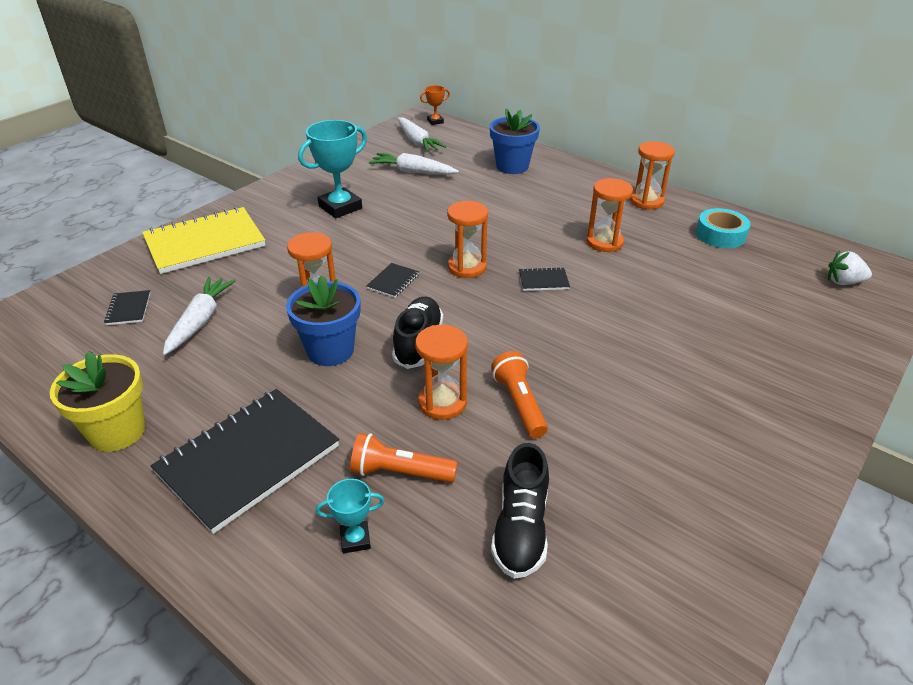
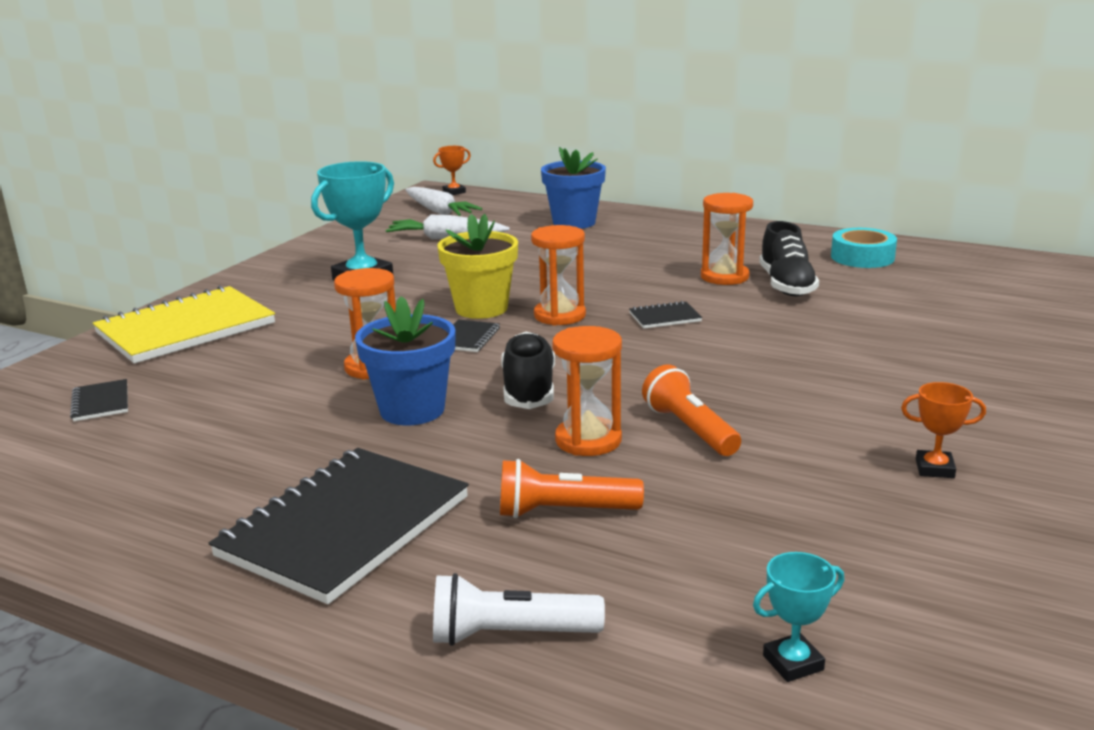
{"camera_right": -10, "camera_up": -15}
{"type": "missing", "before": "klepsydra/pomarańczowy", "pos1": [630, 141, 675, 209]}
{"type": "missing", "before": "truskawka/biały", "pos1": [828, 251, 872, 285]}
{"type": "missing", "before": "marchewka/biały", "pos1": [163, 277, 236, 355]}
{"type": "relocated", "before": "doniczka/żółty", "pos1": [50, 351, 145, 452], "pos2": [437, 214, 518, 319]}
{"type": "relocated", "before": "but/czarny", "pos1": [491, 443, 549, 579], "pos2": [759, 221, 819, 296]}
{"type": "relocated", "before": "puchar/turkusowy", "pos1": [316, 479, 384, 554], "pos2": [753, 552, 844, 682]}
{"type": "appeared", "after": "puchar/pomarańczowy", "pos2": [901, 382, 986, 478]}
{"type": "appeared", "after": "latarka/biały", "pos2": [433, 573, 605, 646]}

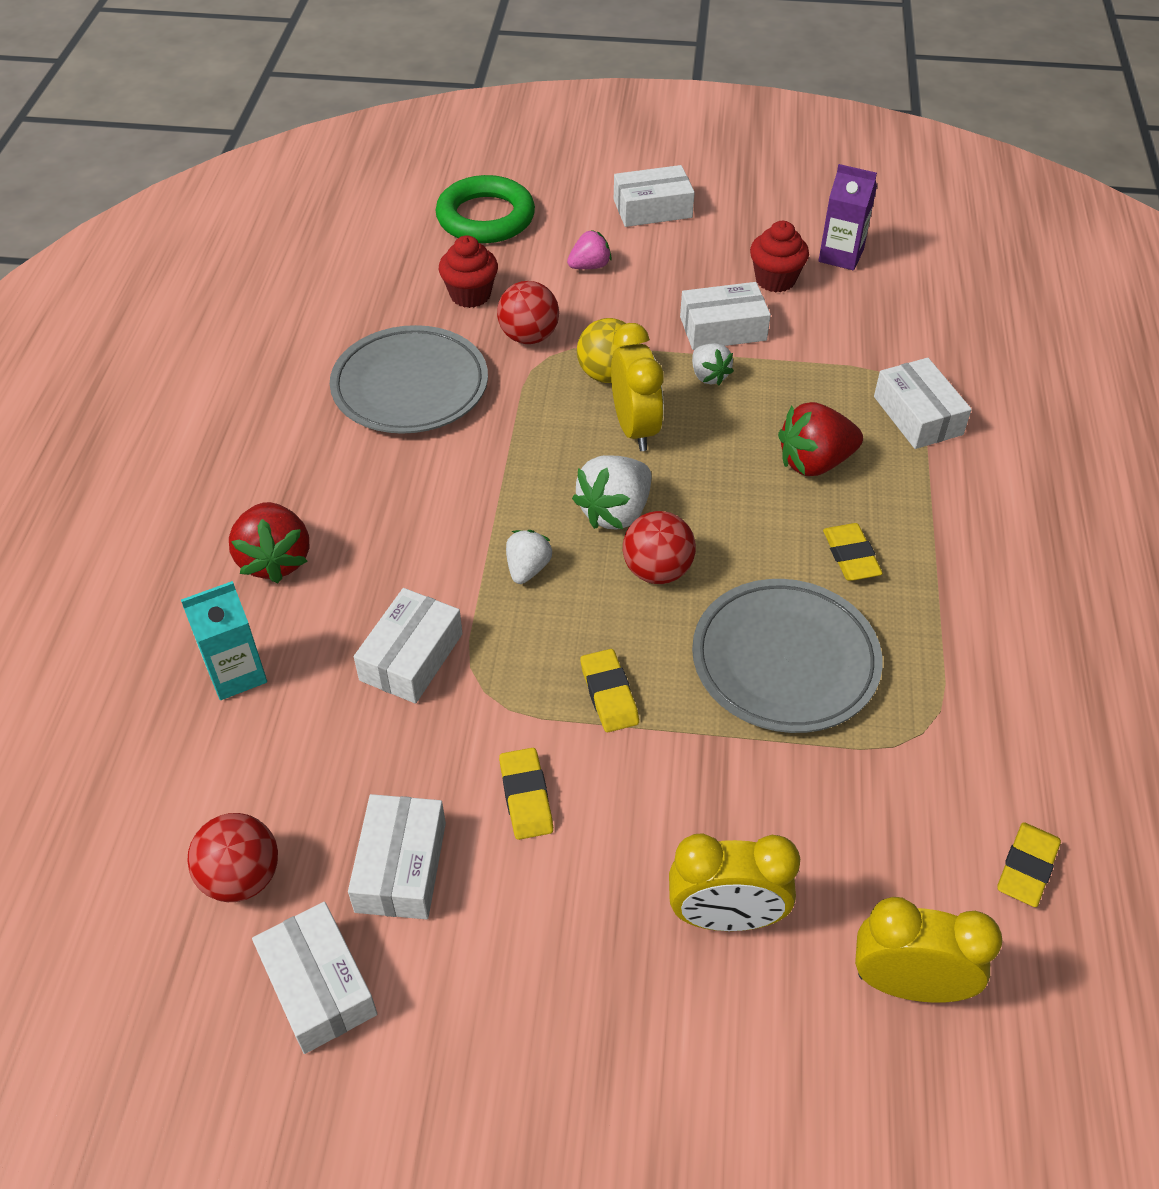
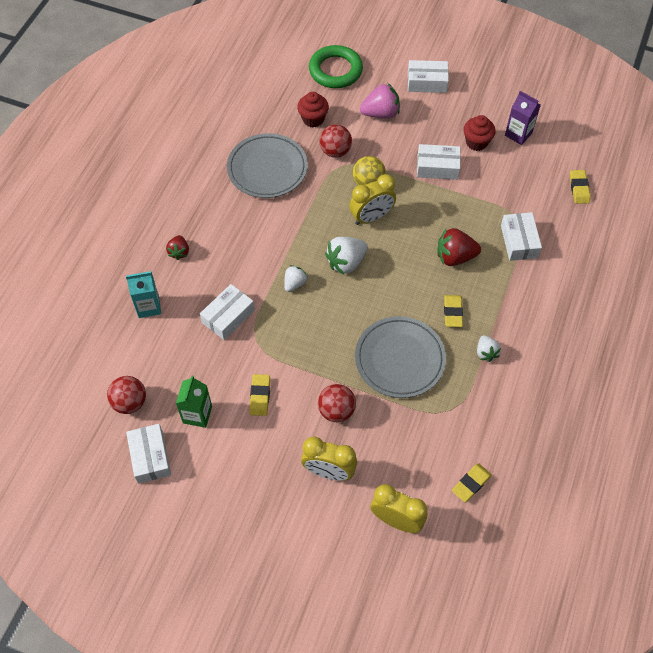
{"camera_right": 15, "camera_up": 10}
{"type": "size", "before": "truskawka/różowy", "pos1": [567, 230, 611, 269], "pos2": [360, 83, 400, 119], "scale": 1.65}
{"type": "spun", "before": "budzik/żółty", "pos1": [611, 323, 664, 451], "pos2": [349, 174, 396, 225], "turn": 60}
{"type": "relocated", "before": "truskawka/biały", "pos1": [692, 343, 734, 386], "pos2": [477, 335, 501, 362]}
{"type": "size", "before": "truskawka/czerwony", "pos1": [229, 502, 310, 583], "pos2": [166, 235, 189, 260], "scale": 0.61}
{"type": "relocated", "before": "piłka/czerwony", "pos1": [623, 511, 696, 584], "pos2": [318, 384, 356, 422]}
{"type": "relocated", "before": "gumka do mazania/żółty", "pos1": [580, 649, 639, 732], "pos2": [570, 170, 591, 204]}
{"type": "exchanged", "before": "pudełko/biały", "after": "karton mleka/zielony", "pos1": [348, 794, 446, 919], "pos2": [176, 376, 212, 428]}

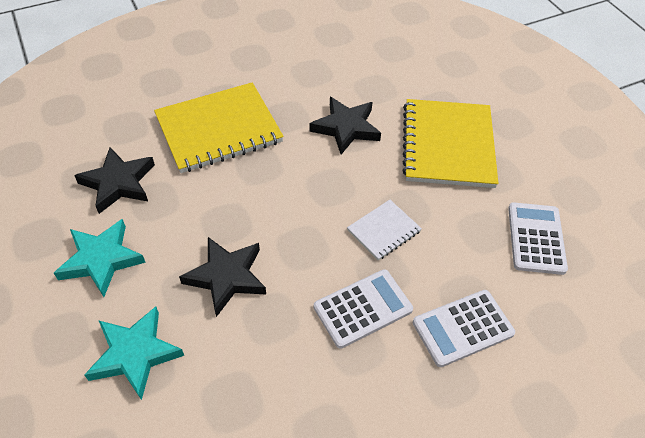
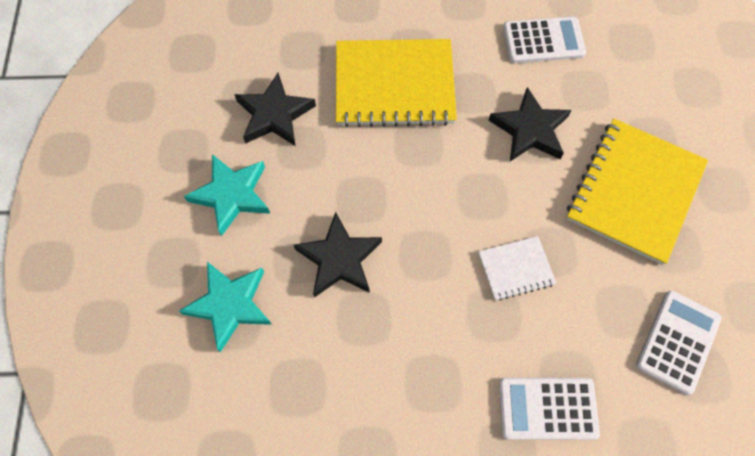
{"camera_right": 25, "camera_up": 15}
{"type": "relocated", "before": "kalkulator/biały", "pos1": [314, 269, 413, 348], "pos2": [503, 16, 586, 63]}

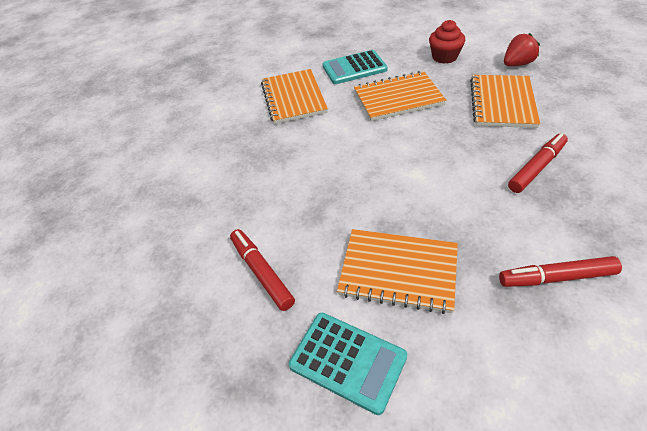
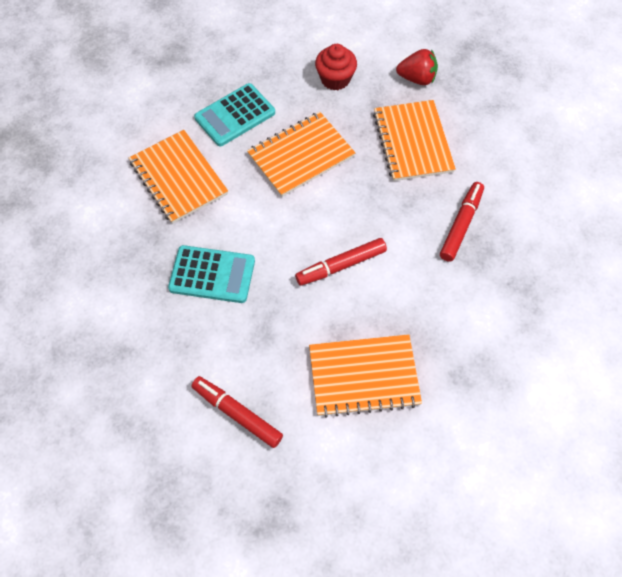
{"camera_right": -25, "camera_up": 15}
{"type": "spun", "before": "truskawka/czerwony", "pos1": [504, 33, 540, 66], "pos2": [396, 49, 438, 85], "turn": 60}
{"type": "relocated", "before": "flamaster/czerwony", "pos1": [499, 256, 622, 287], "pos2": [295, 238, 387, 286]}
{"type": "relocated", "before": "kalkulator/turkusowy", "pos1": [289, 313, 407, 415], "pos2": [168, 245, 255, 303]}

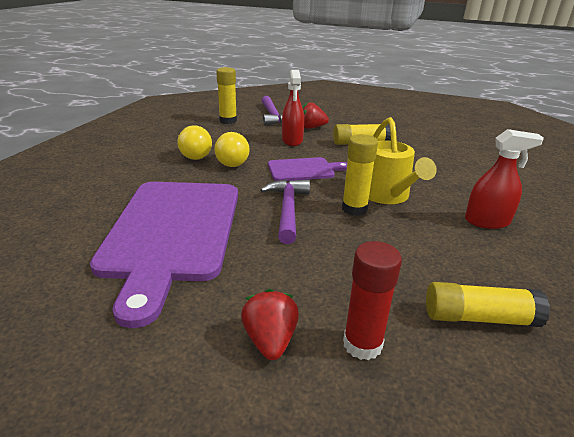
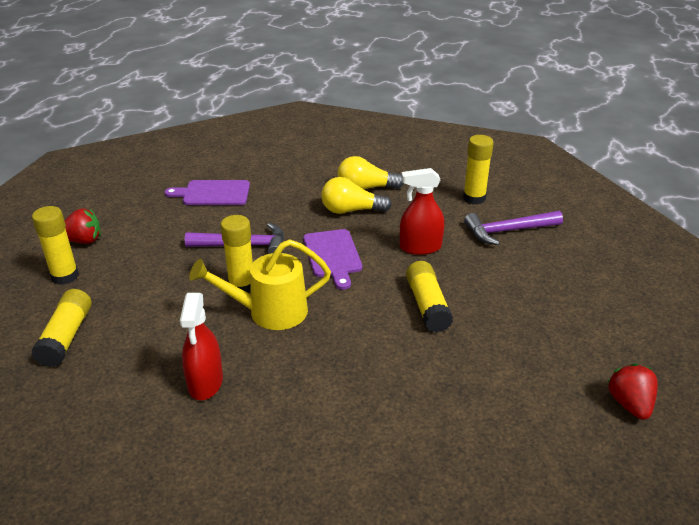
{"camera_right": 90, "camera_up": 5}
{"type": "relocated", "before": "truskawka/czerwony", "pos1": [302, 102, 329, 129], "pos2": [608, 363, 658, 420]}
{"type": "size", "before": "deska do krojenia/fioletowy", "pos1": [90, 182, 238, 328], "pos2": [164, 180, 250, 205], "scale": 0.48}
{"type": "colour", "before": "klej w sztyfcie/czerwony", "after": "klej w sztyfcie/żółty", "pos1": [343, 241, 402, 360], "pos2": [32, 206, 79, 285]}

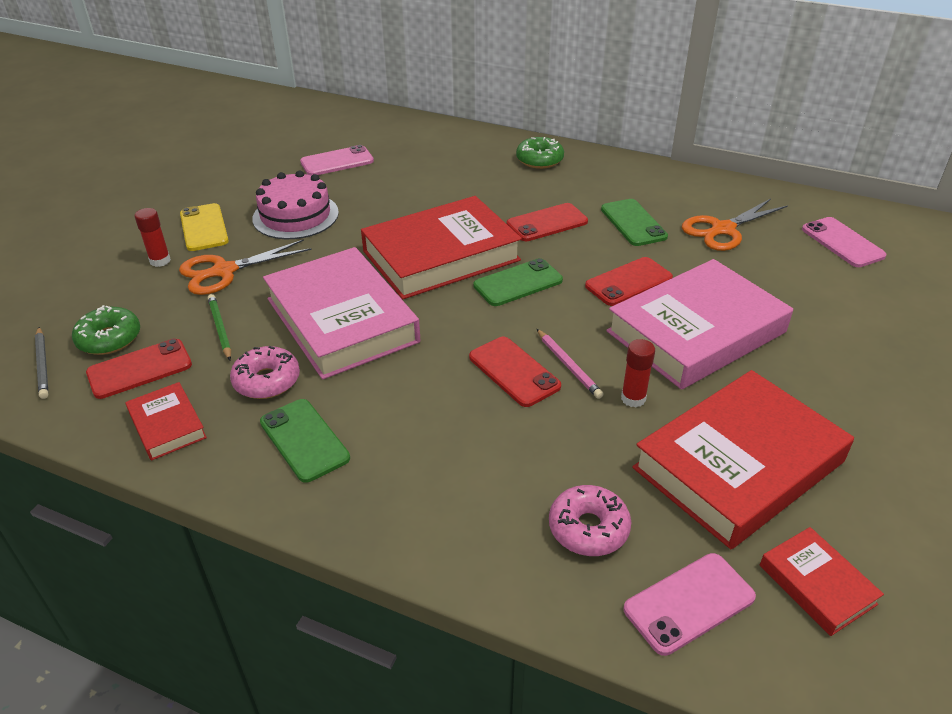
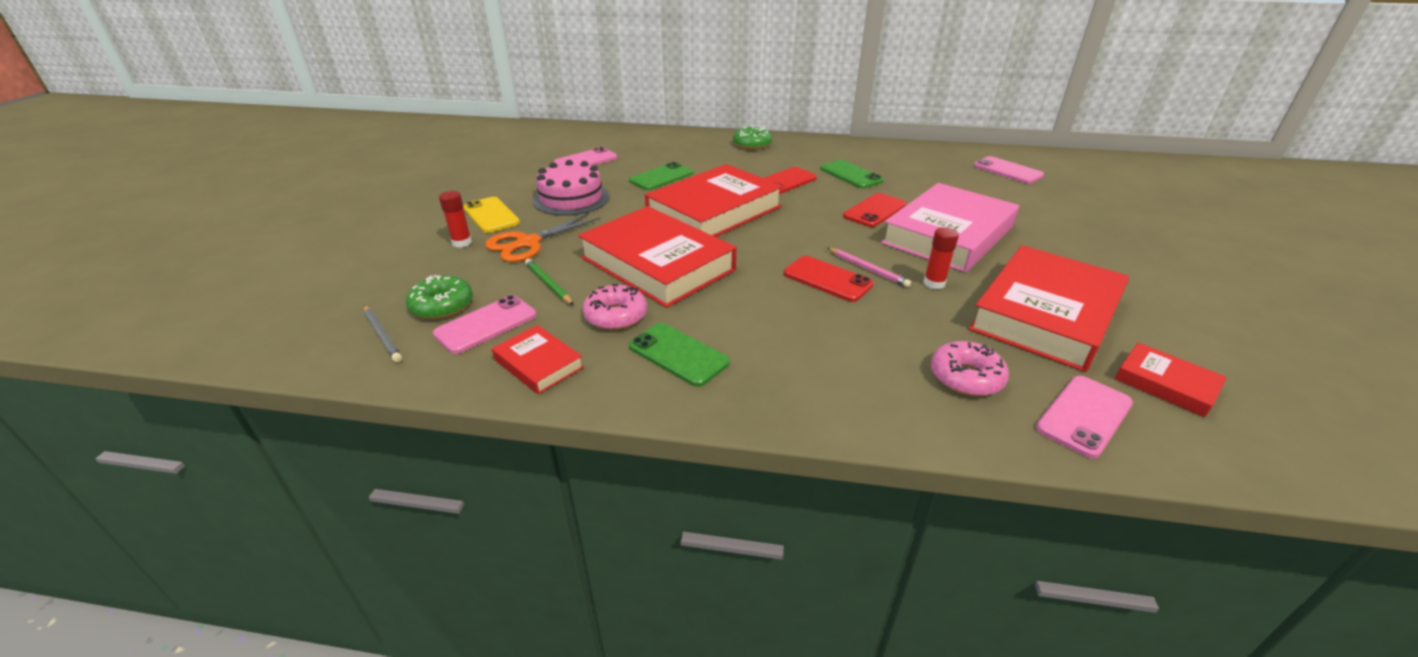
{"camera_right": -15, "camera_up": -5}
{"type": "missing", "before": "nożyczki/pomarańczowy", "pos1": [682, 198, 788, 251]}
{"type": "colour", "before": "książka/różowy", "after": "książka/czerwony", "pos1": [263, 247, 420, 380], "pos2": [578, 206, 736, 308]}
{"type": "relocated", "before": "telefon/zielony", "pos1": [473, 258, 563, 306], "pos2": [629, 162, 693, 190]}
{"type": "colour", "before": "telefon/czerwony", "after": "telefon/różowy", "pos1": [86, 339, 192, 399], "pos2": [433, 295, 536, 354]}

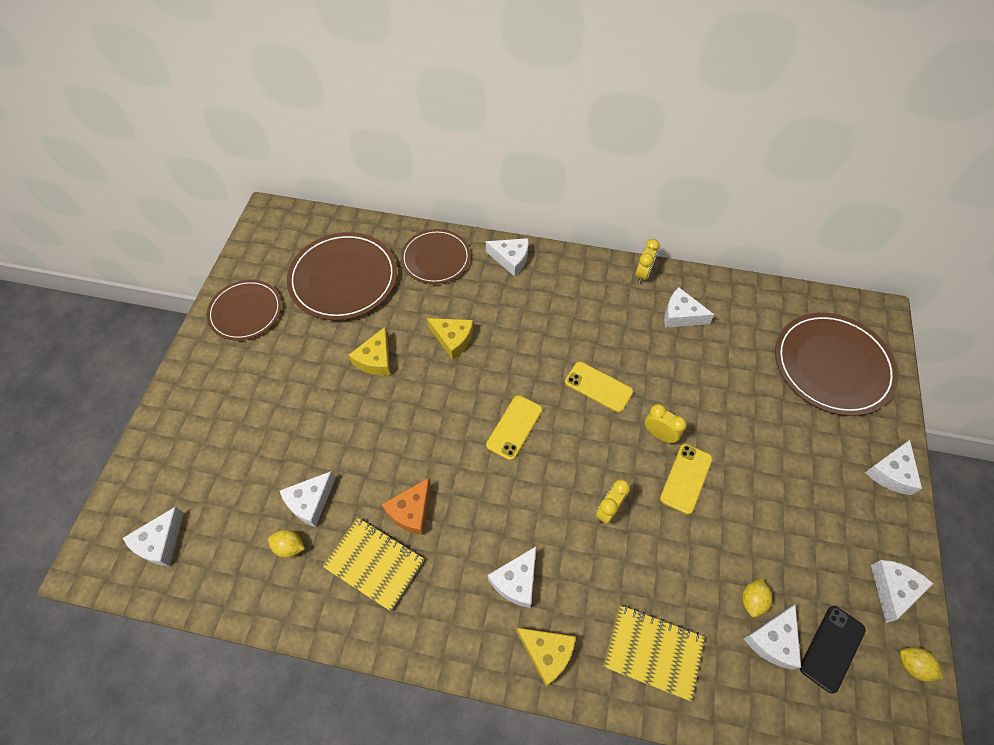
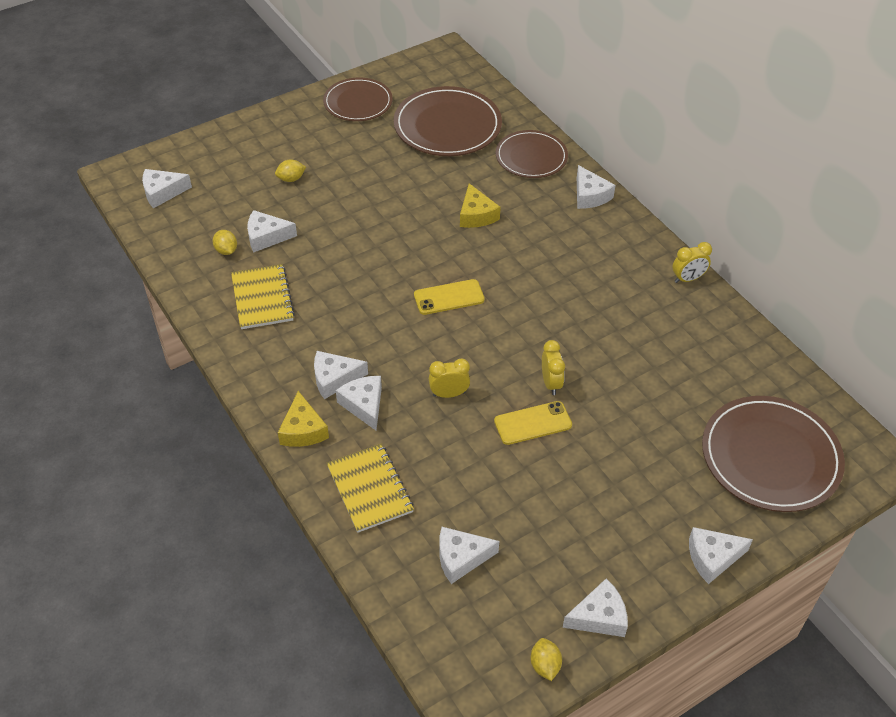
{"camera_right": 45, "camera_up": -10}
{"type": "relocated", "before": "ser/biały", "pos1": [664, 287, 715, 328], "pos2": [336, 376, 382, 430]}
{"type": "missing", "before": "ser/żółty", "pos1": [349, 327, 390, 376]}
{"type": "missing", "before": "telefon/żółty", "pos1": [565, 362, 633, 413]}
{"type": "missing", "before": "ser/pomarańczowy", "pos1": [382, 478, 431, 535]}
{"type": "relocated", "before": "cytryna/żółty", "pos1": [742, 578, 773, 617], "pos2": [275, 159, 306, 182]}
{"type": "missing", "before": "telefon/czarny", "pos1": [800, 606, 866, 693]}

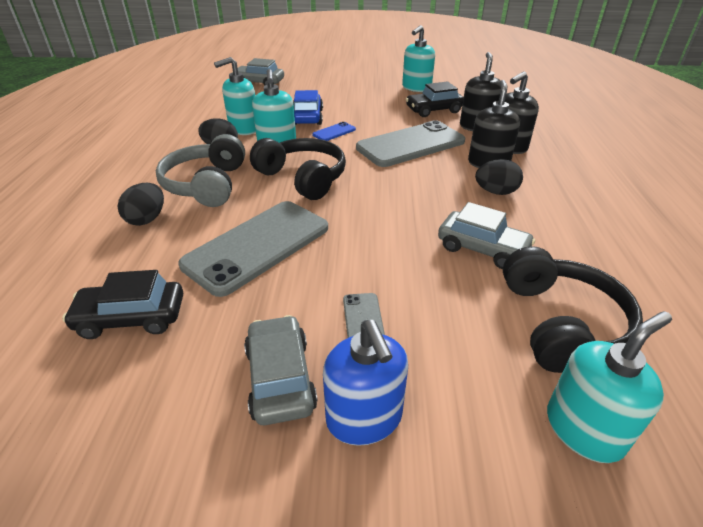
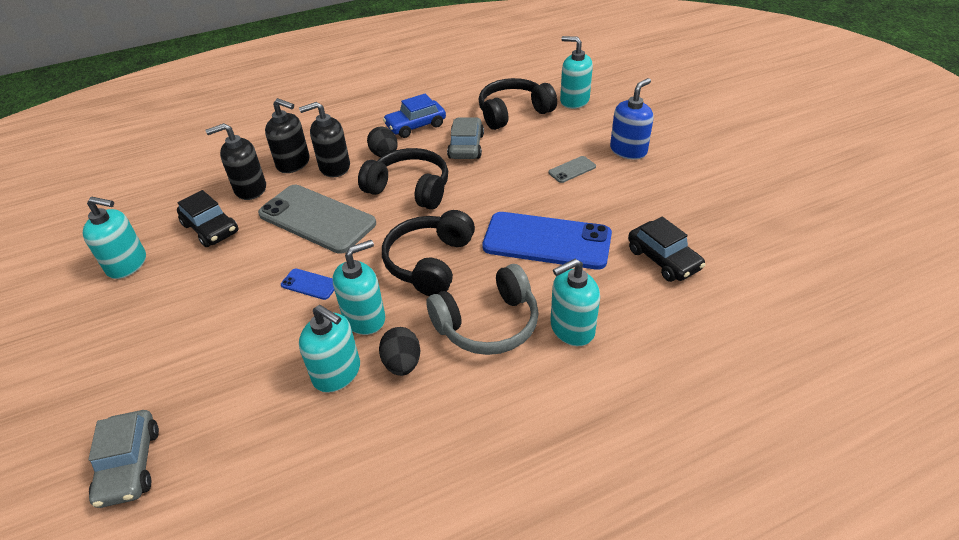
{"camera_right": -115, "camera_up": 5}
{"type": "relocated", "before": "samochód/niebieski", "pos1": [293, 90, 323, 125], "pos2": [383, 94, 446, 138]}
{"type": "exchanged", "before": "jajko/czarny", "after": "dozownik mydła/turkusowy", "pos1": [117, 183, 164, 226], "pos2": [550, 259, 600, 346]}
{"type": "colour", "before": "telefon/szary", "after": "telefon/niebieski", "pos1": [178, 201, 328, 297], "pos2": [482, 212, 612, 270]}
{"type": "missing", "before": "samochód/szary", "pos1": [244, 315, 318, 425]}
{"type": "appeared", "after": "słuchawki/czarny", "pos2": [358, 148, 448, 210]}

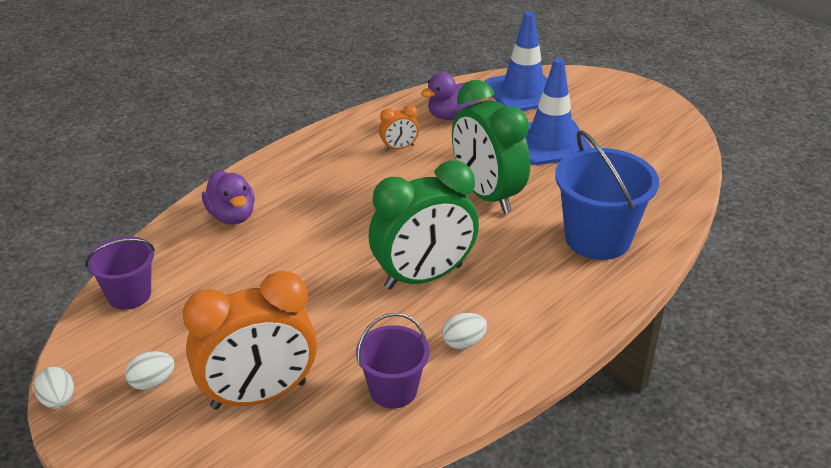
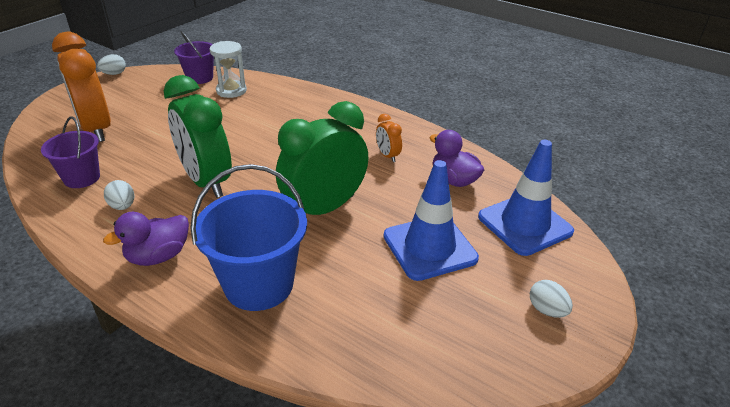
{"camera_right": 80, "camera_up": 0}
{"type": "relocated", "before": "kaczka/fioletowy", "pos1": [202, 171, 255, 225], "pos2": [103, 212, 189, 266]}
{"type": "relocated", "before": "jajko/biały", "pos1": [125, 351, 174, 390], "pos2": [530, 280, 573, 318]}
{"type": "appeared", "after": "klepsydra/biały", "pos2": [210, 41, 247, 98]}

